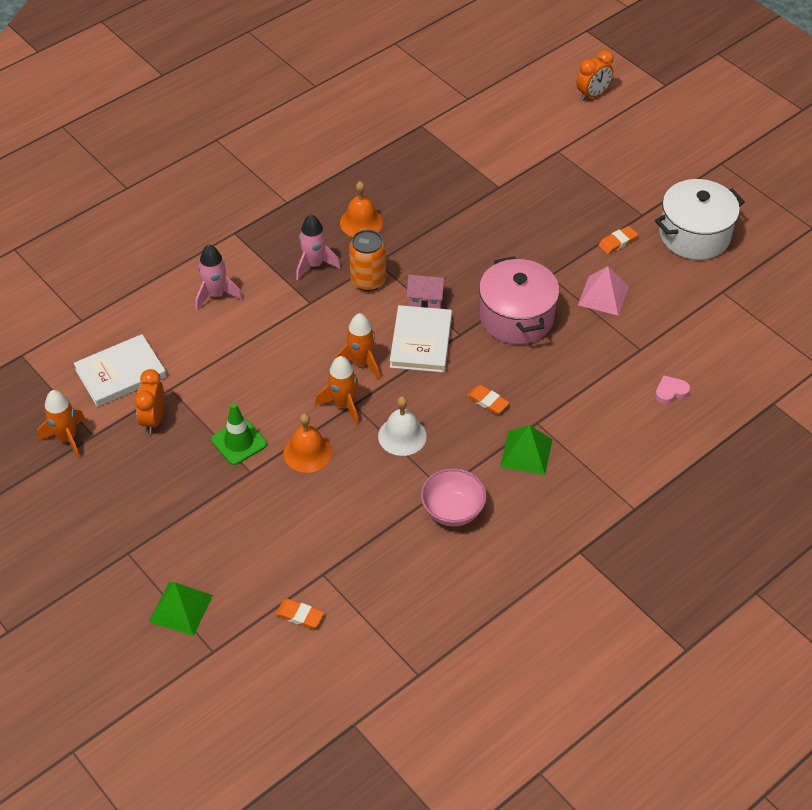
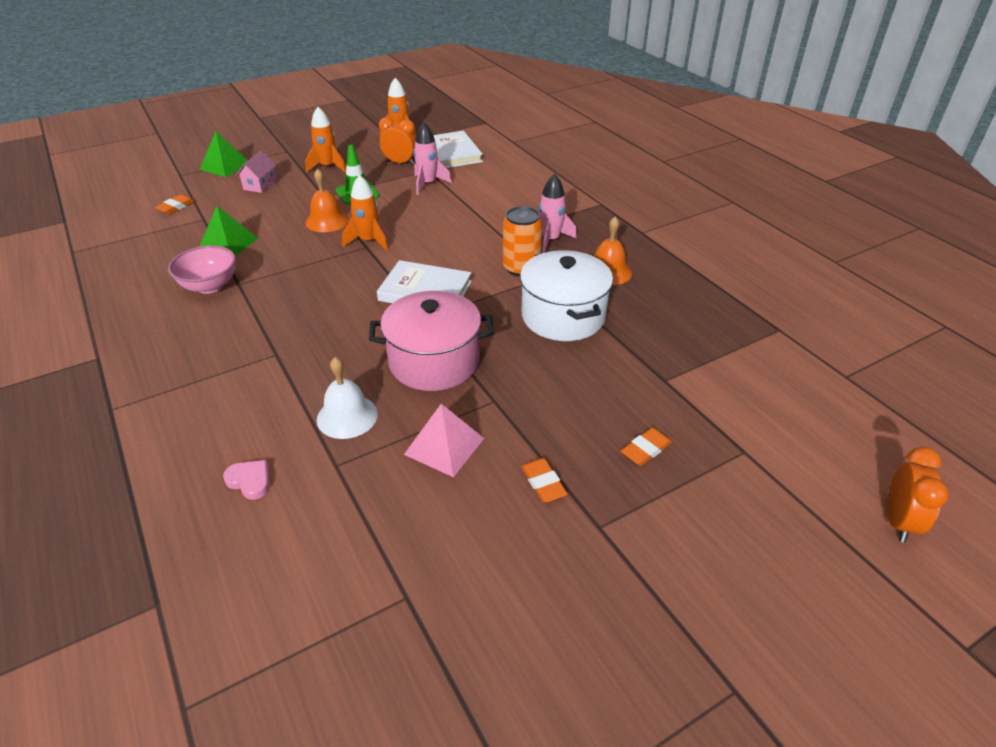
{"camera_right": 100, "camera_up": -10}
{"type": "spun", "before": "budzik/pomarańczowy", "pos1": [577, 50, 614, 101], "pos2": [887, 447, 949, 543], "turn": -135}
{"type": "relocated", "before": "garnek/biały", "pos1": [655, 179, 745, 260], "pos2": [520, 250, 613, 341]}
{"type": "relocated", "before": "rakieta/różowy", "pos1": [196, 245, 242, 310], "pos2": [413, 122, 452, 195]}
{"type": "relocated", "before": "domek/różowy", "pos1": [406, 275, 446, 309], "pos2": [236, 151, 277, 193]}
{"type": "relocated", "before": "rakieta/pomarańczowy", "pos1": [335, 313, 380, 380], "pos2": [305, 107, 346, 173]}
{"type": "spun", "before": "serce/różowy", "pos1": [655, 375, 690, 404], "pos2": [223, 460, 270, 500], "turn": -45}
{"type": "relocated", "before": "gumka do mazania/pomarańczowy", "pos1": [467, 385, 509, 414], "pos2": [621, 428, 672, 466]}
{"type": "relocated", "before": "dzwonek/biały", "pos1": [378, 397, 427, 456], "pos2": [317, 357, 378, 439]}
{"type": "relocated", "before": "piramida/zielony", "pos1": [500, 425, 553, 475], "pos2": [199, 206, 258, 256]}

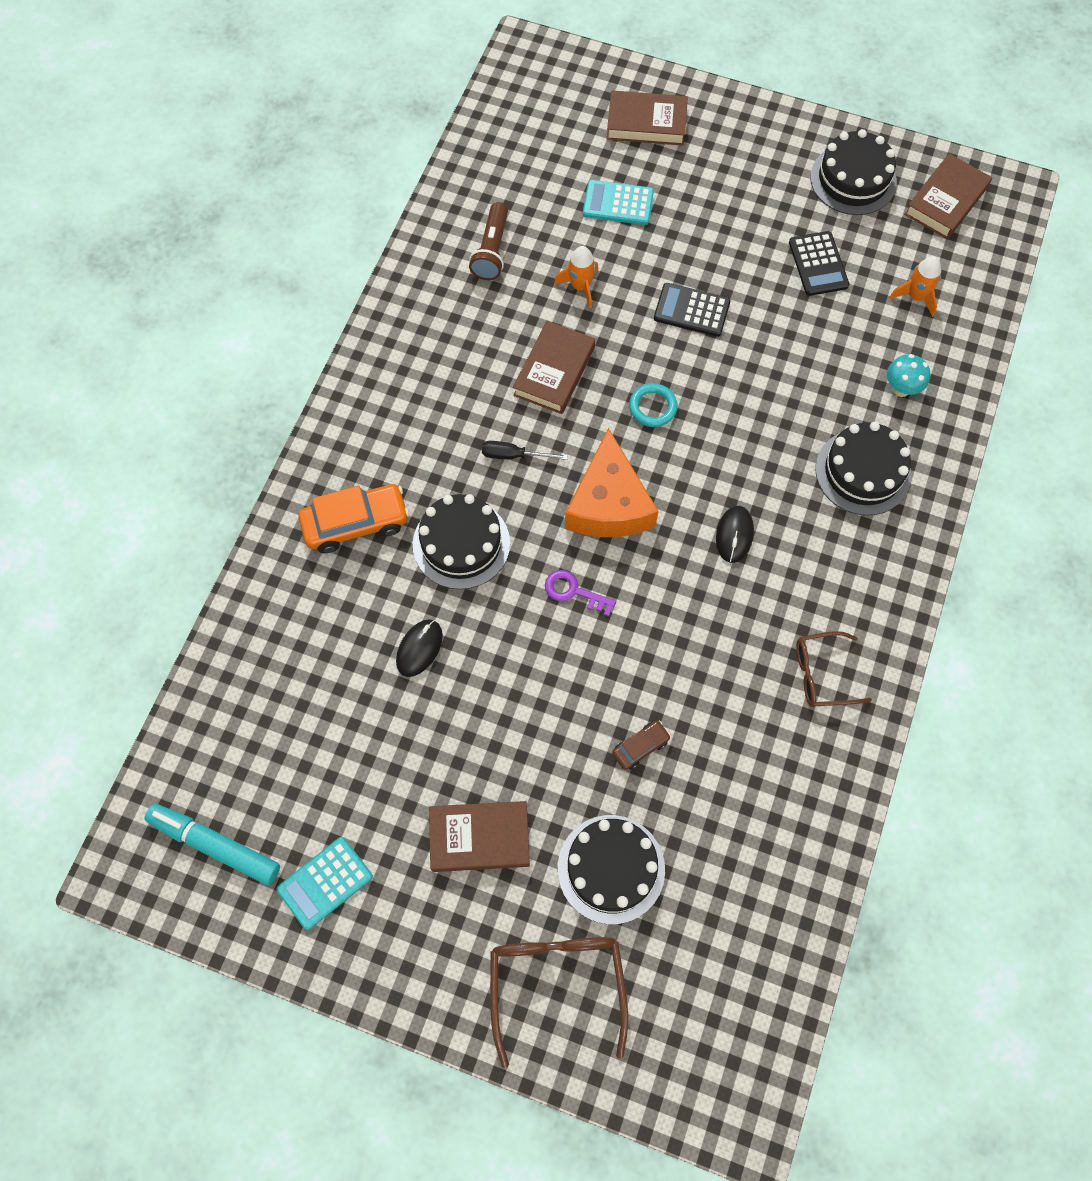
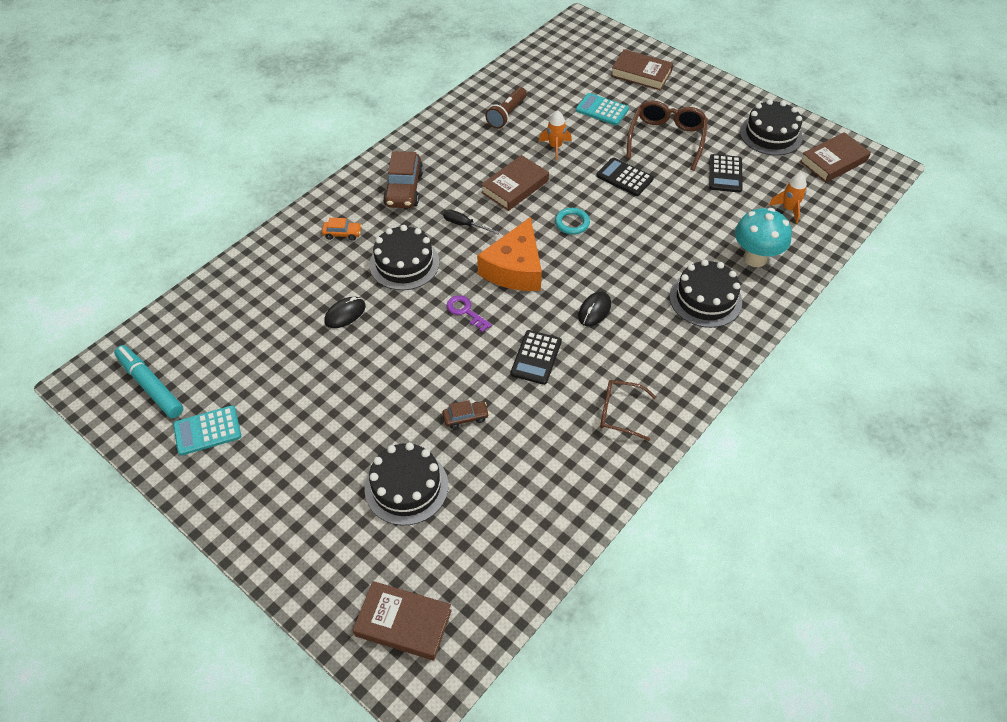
{"camera_right": 20, "camera_up": -15}
{"type": "size", "before": "grzyb/turkusowy", "pos1": [887, 354, 930, 397], "pos2": [735, 208, 792, 267], "scale": 1.72}
{"type": "size", "before": "samochód/pomarańczowy", "pos1": [298, 484, 409, 553], "pos2": [322, 218, 362, 241], "scale": 0.52}
{"type": "relocated", "before": "książka/brązowy", "pos1": [429, 801, 530, 872], "pos2": [353, 581, 452, 661]}
{"type": "relocated", "before": "okulary/brązowy", "pos1": [490, 937, 628, 1068], "pos2": [627, 100, 708, 171]}
{"type": "appeared", "after": "samochód/brązowy", "pos2": [383, 151, 423, 208]}
{"type": "appeared", "after": "kalkulator/czarny", "pos2": [511, 330, 562, 385]}

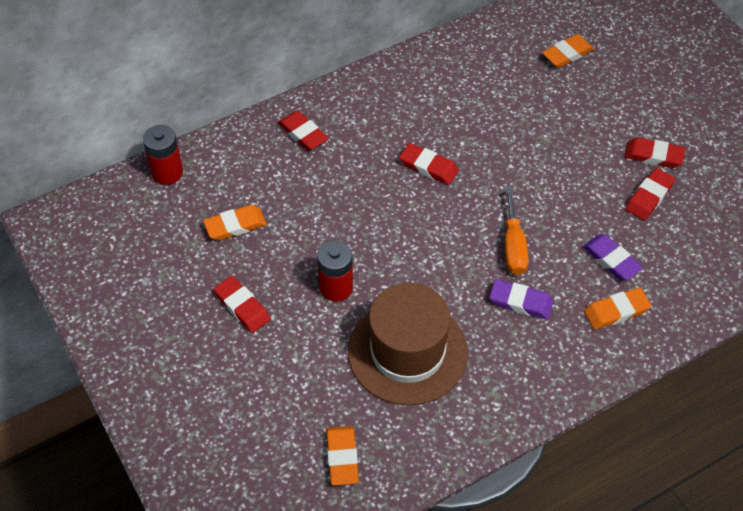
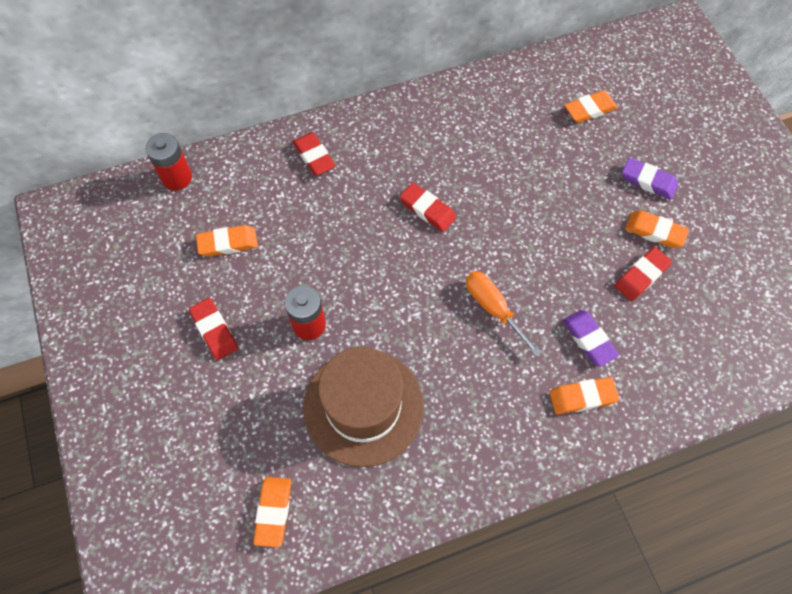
{"camera_right": 10, "camera_up": 10}
{"type": "colour", "before": "gumka do mazania/czerwony", "after": "gumka do mazania/pomarańczowy", "pos1": [624, 137, 686, 168], "pos2": [625, 210, 689, 248]}
{"type": "spun", "before": "śrubokręt/pomarańczowy", "pos1": [505, 187, 529, 275], "pos2": [466, 271, 542, 356], "turn": 135}
{"type": "relocated", "before": "gumka do mazania/fioletowy", "pos1": [489, 279, 554, 319], "pos2": [622, 157, 678, 200]}

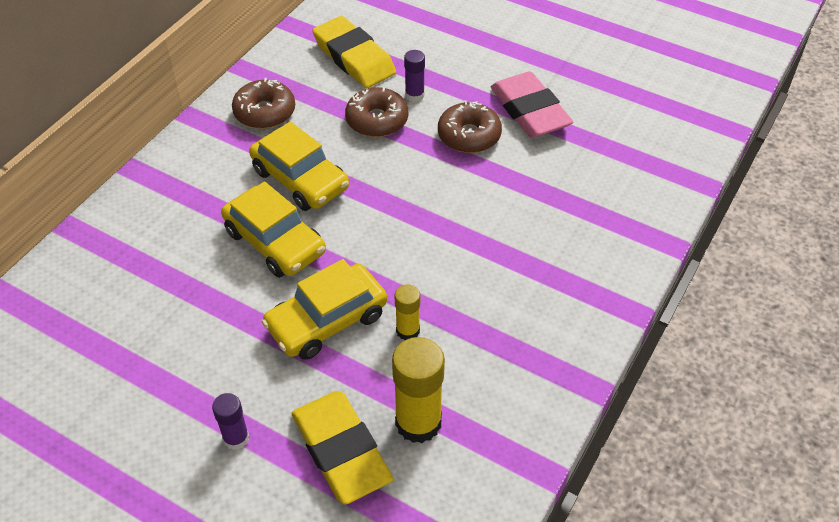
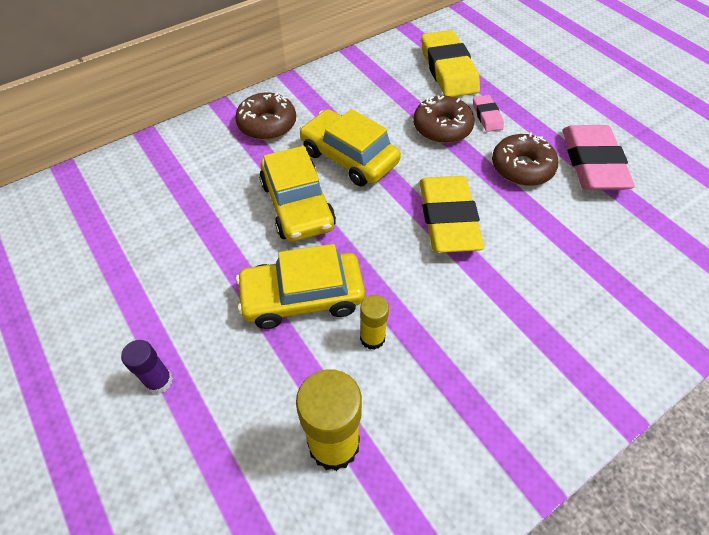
{"camera_right": 25, "camera_up": 5}
{"type": "exchanged", "before": "klej w sztyfcie/fioletowy", "after": "gumka do mazania/różowy", "pos1": [404, 50, 425, 102], "pos2": [473, 95, 504, 132]}
{"type": "relocated", "before": "donut/brązowy", "pos1": [232, 78, 295, 129], "pos2": [235, 92, 296, 140]}
{"type": "spun", "before": "samochód/żółty", "pos1": [249, 122, 349, 211], "pos2": [300, 109, 401, 186], "turn": 150}
{"type": "relocated", "before": "gumka do mazania/żółty", "pos1": [291, 391, 393, 505], "pos2": [419, 176, 484, 253]}

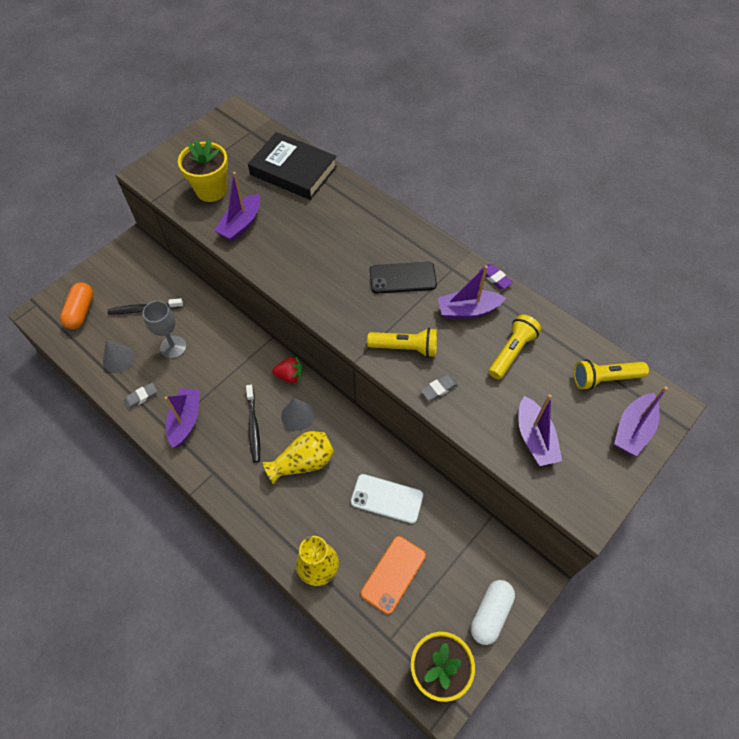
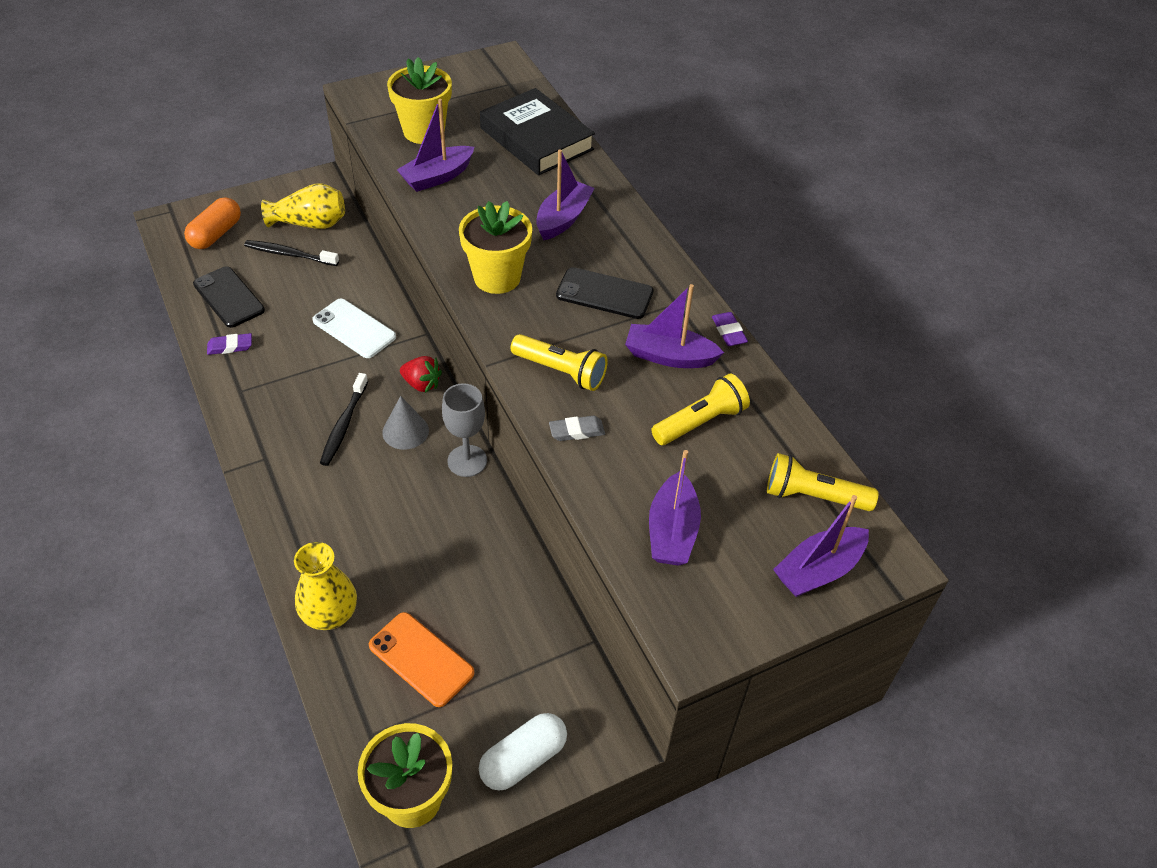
{"camera_right": 20, "camera_up": -10}
{"type": "relocated", "before": "kielich/szary", "pos1": [142, 301, 187, 359], "pos2": [442, 383, 487, 477]}
{"type": "exchanged", "before": "stożek/szary", "after": "telefon/czarny", "pos1": [103, 340, 135, 373], "pos2": [193, 266, 265, 328]}
{"type": "colour", "before": "gumka do mazania/szary", "after": "gumka do mazania/fioletowy", "pos1": [124, 382, 157, 410], "pos2": [207, 333, 252, 355]}
{"type": "relocated", "before": "łódka/fioletowy", "pos1": [165, 388, 200, 448], "pos2": [536, 149, 595, 240]}
{"type": "relocated", "before": "wazon/żółty", "pos1": [263, 431, 334, 484], "pos2": [261, 183, 345, 229]}
{"type": "relocated", "before": "telefon/biały", "pos1": [351, 474, 423, 524], "pos2": [312, 299, 396, 358]}
{"type": "spun", "before": "telefon/pomarańczowy", "pos1": [361, 536, 426, 614], "pos2": [369, 612, 474, 707], "turn": 75}
{"type": "appeared", "after": "doniczka/żółty", "pos2": [459, 201, 532, 294]}

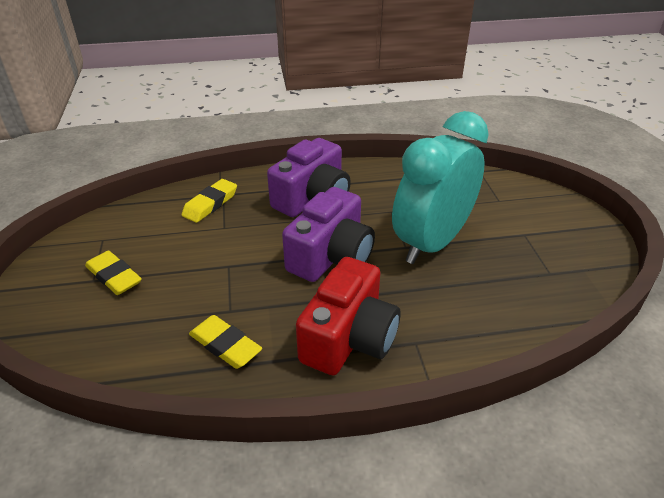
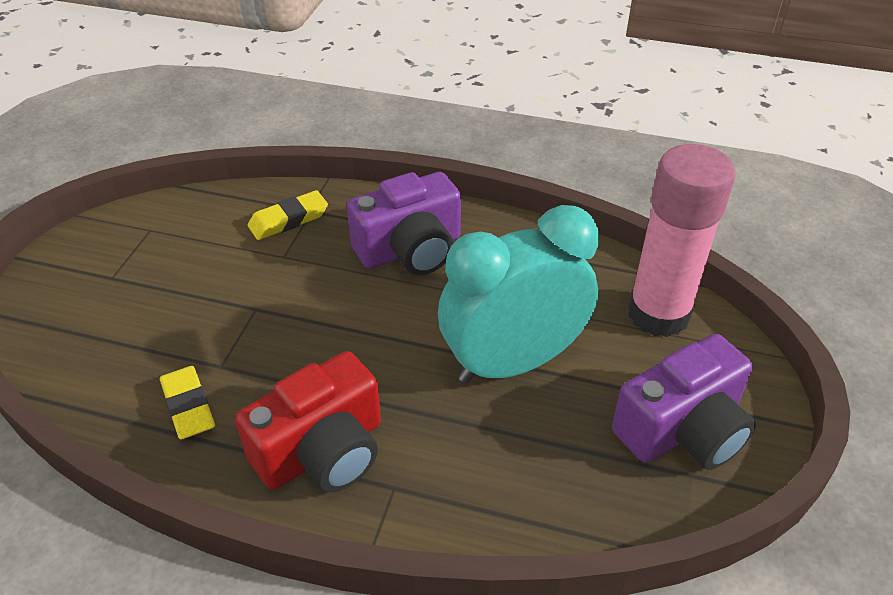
{"camera_right": 25, "camera_up": 5}
{"type": "relocated", "before": "aparat fotograficzny/fioletowy", "pos1": [282, 187, 375, 282], "pos2": [612, 334, 756, 470]}
{"type": "missing", "before": "gumka do mazania/żółty", "pos1": [85, 251, 142, 295]}
{"type": "appeared", "after": "klej w sztyfcie/różowy", "pos2": [628, 144, 736, 337]}

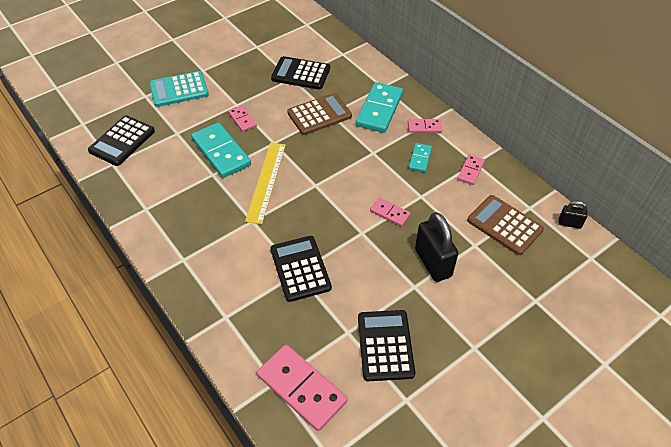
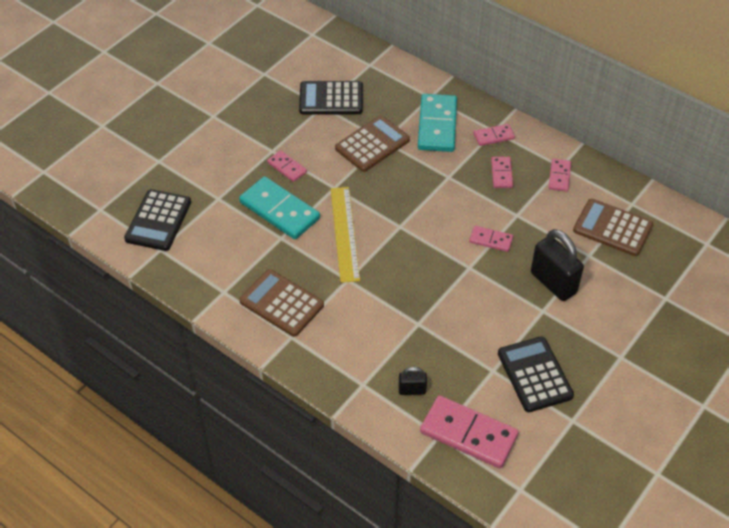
{"camera_right": -15, "camera_up": 0}
{"type": "missing", "before": "kalkulator/turkusowy", "pos1": [149, 71, 209, 107]}
{"type": "colour", "before": "kostka domina/turkusowy", "after": "kostka domina/różowy", "pos1": [409, 143, 432, 172], "pos2": [491, 157, 513, 188]}
{"type": "relocated", "before": "kłódka/czarny", "pos1": [559, 201, 588, 229], "pos2": [398, 367, 427, 395]}
{"type": "missing", "before": "kalkulator/czarny", "pos1": [270, 236, 332, 302]}
{"type": "appeared", "after": "kalkulator/brązowy", "pos2": [239, 269, 324, 337]}

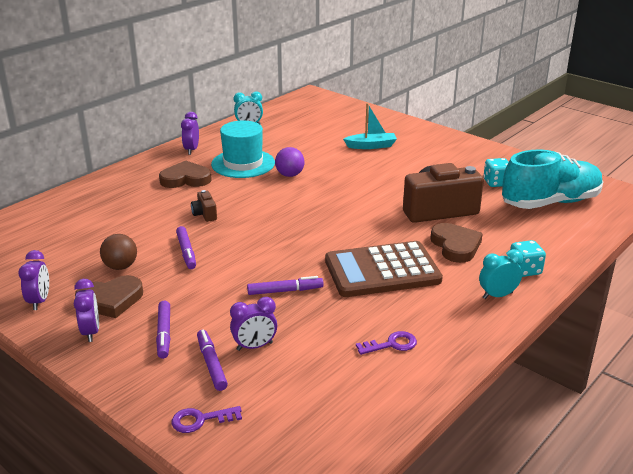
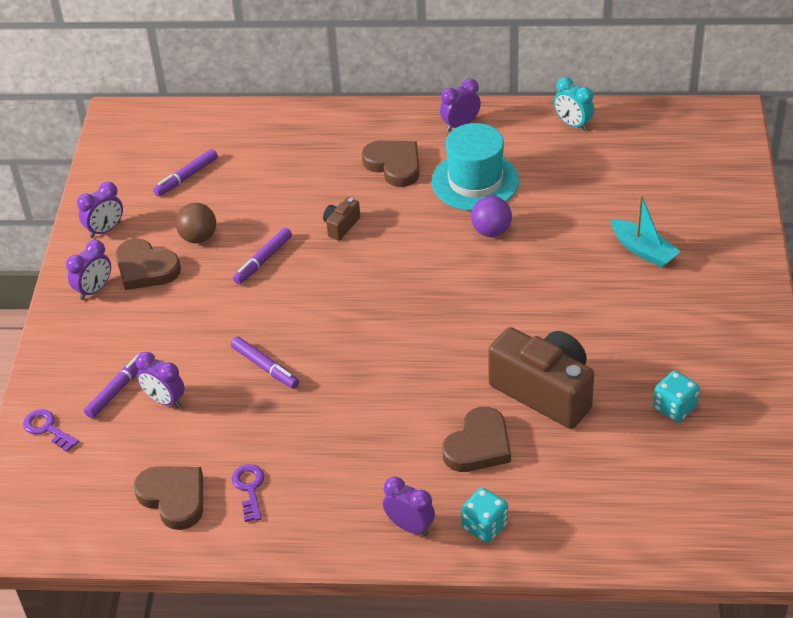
{"camera_right": 55, "camera_up": 15}
{"type": "missing", "before": "but/turkusowy", "pos1": [502, 150, 603, 209]}
{"type": "missing", "before": "kalkulator/brązowy", "pos1": [325, 241, 443, 297]}
{"type": "colour", "before": "budzik/turkusowy", "after": "budzik/fioletowy", "pos1": [479, 249, 523, 299], "pos2": [383, 477, 435, 536]}
{"type": "relocated", "before": "flamaster/fioletowy", "pos1": [156, 301, 170, 359], "pos2": [153, 149, 218, 196]}
{"type": "spun", "before": "klucz/fioletowy", "pos1": [356, 331, 417, 355], "pos2": [232, 464, 265, 522], "turn": -135}
{"type": "appeared", "after": "serce/brązowy", "pos2": [134, 466, 203, 530]}

